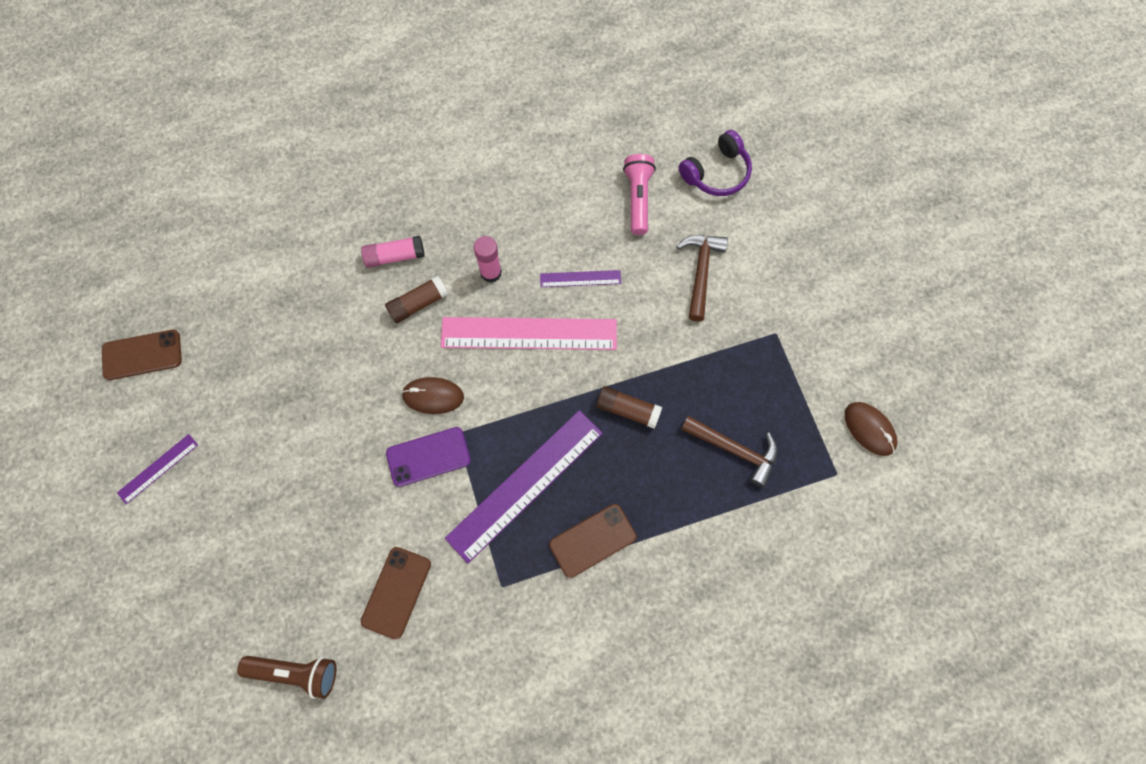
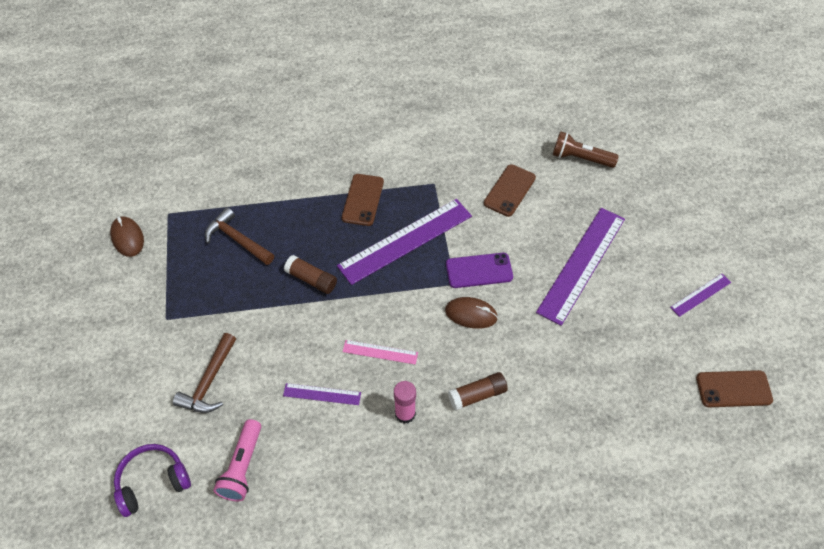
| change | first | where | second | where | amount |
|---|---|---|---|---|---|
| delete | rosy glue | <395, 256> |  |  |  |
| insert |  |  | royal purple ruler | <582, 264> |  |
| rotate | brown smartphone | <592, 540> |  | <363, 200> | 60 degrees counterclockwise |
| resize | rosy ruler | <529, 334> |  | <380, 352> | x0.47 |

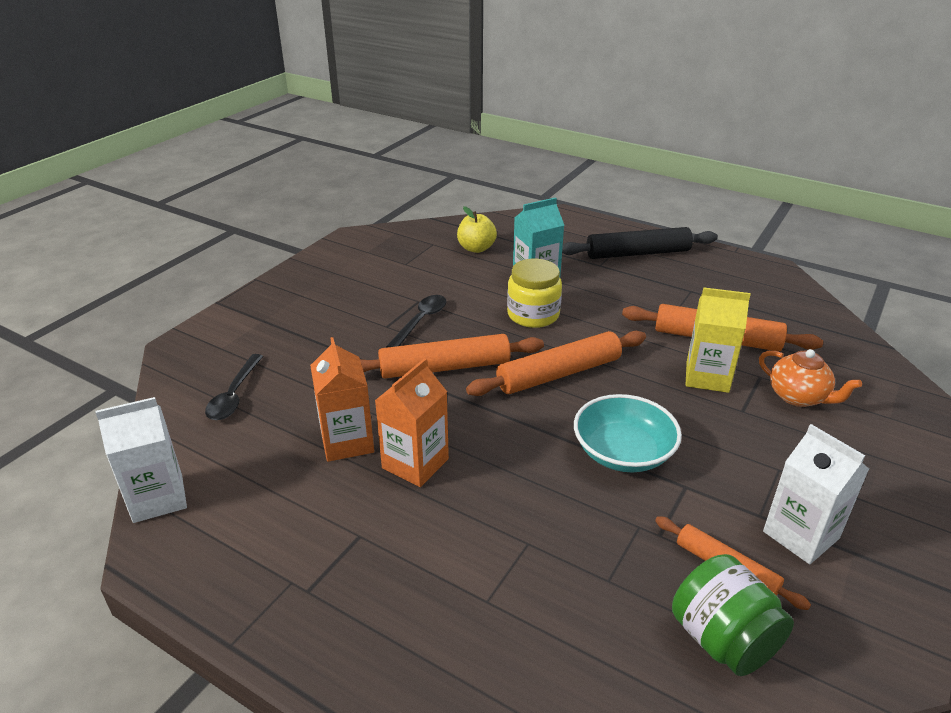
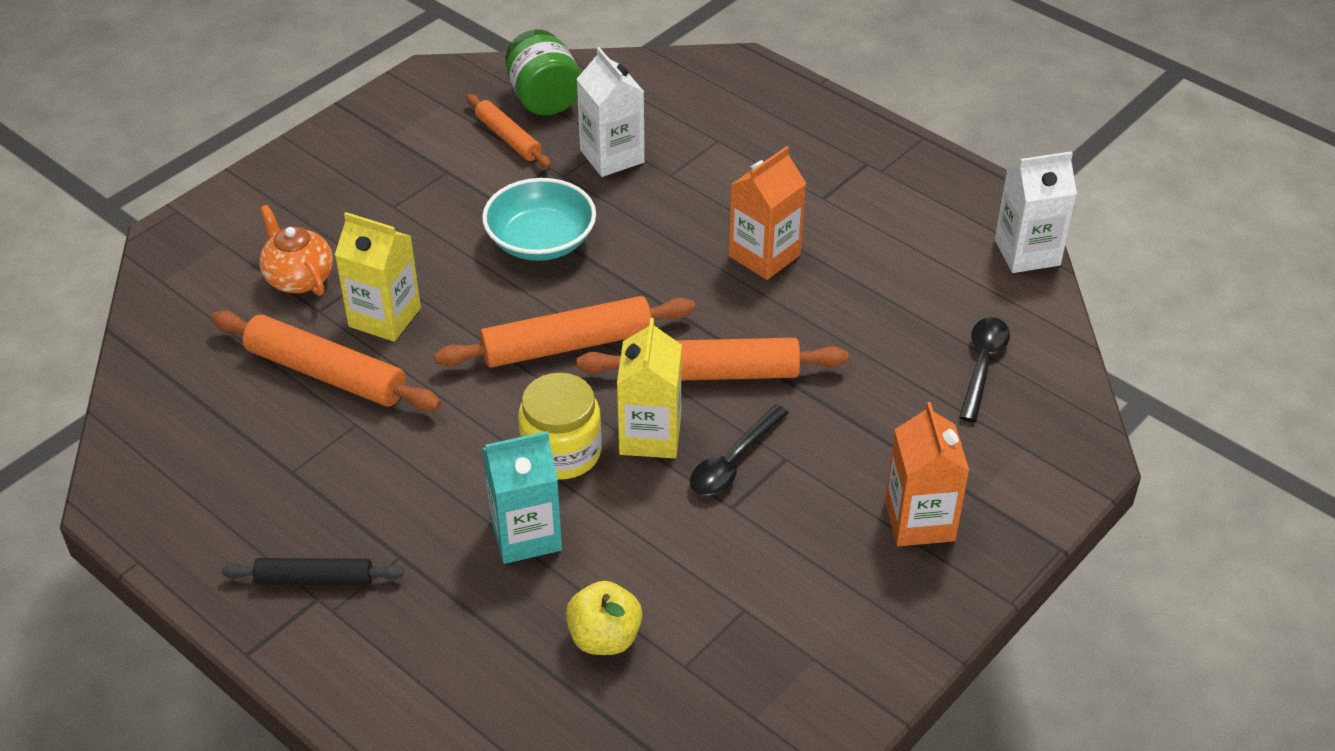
| change | first | where | second | where | amount |
|---|---|---|---|---|---|
| insert |  |  | golden carton | <650, 435> |  |
| move | bright orange carton | <347, 442> |  | <919, 521> |  |
| move | pure white carton | <801, 535> |  | <612, 156> |  |
| resize | ebony pastry roller | <638, 253> |  | <314, 579> | x0.60 |

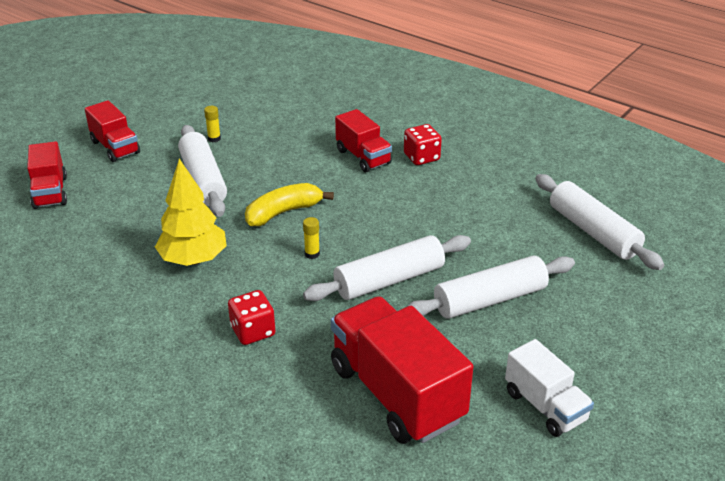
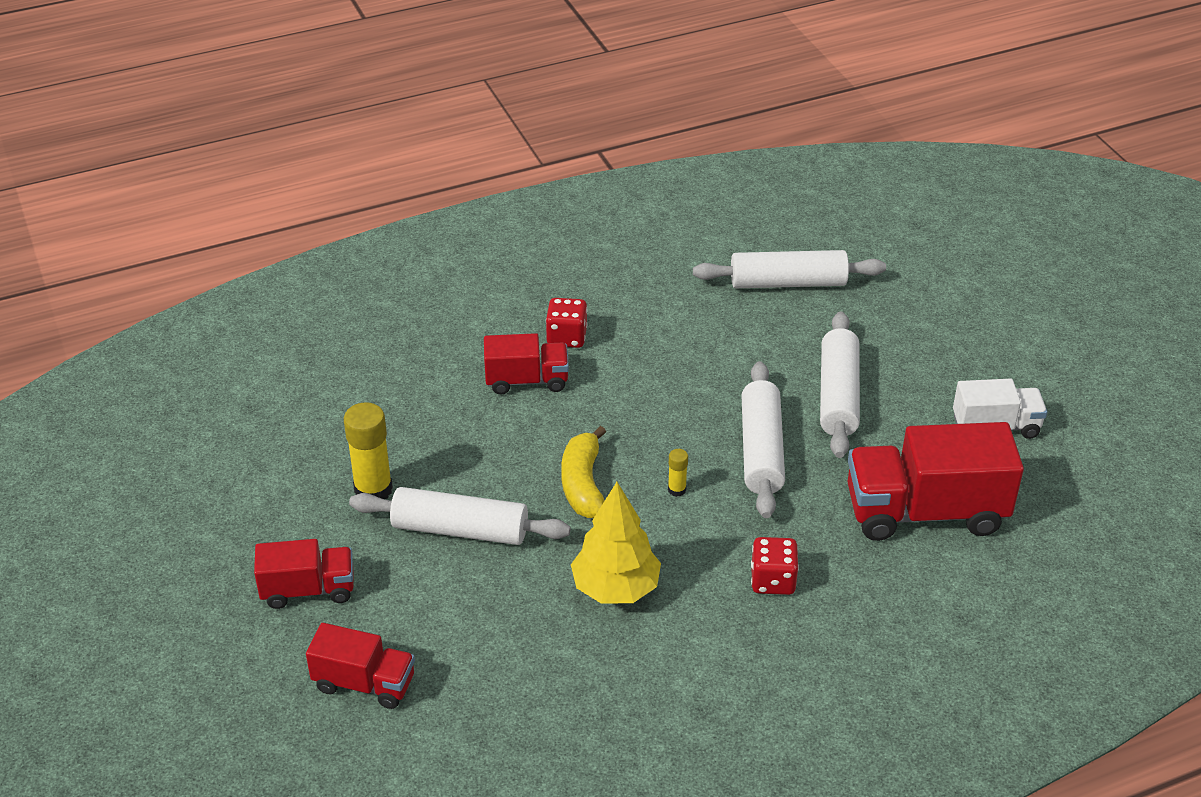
| change | first | where | second | where | amount |
|---|---|---|---|---|---|
| resize | golden glue | <214, 139> |  | <373, 490> | x2.07 |

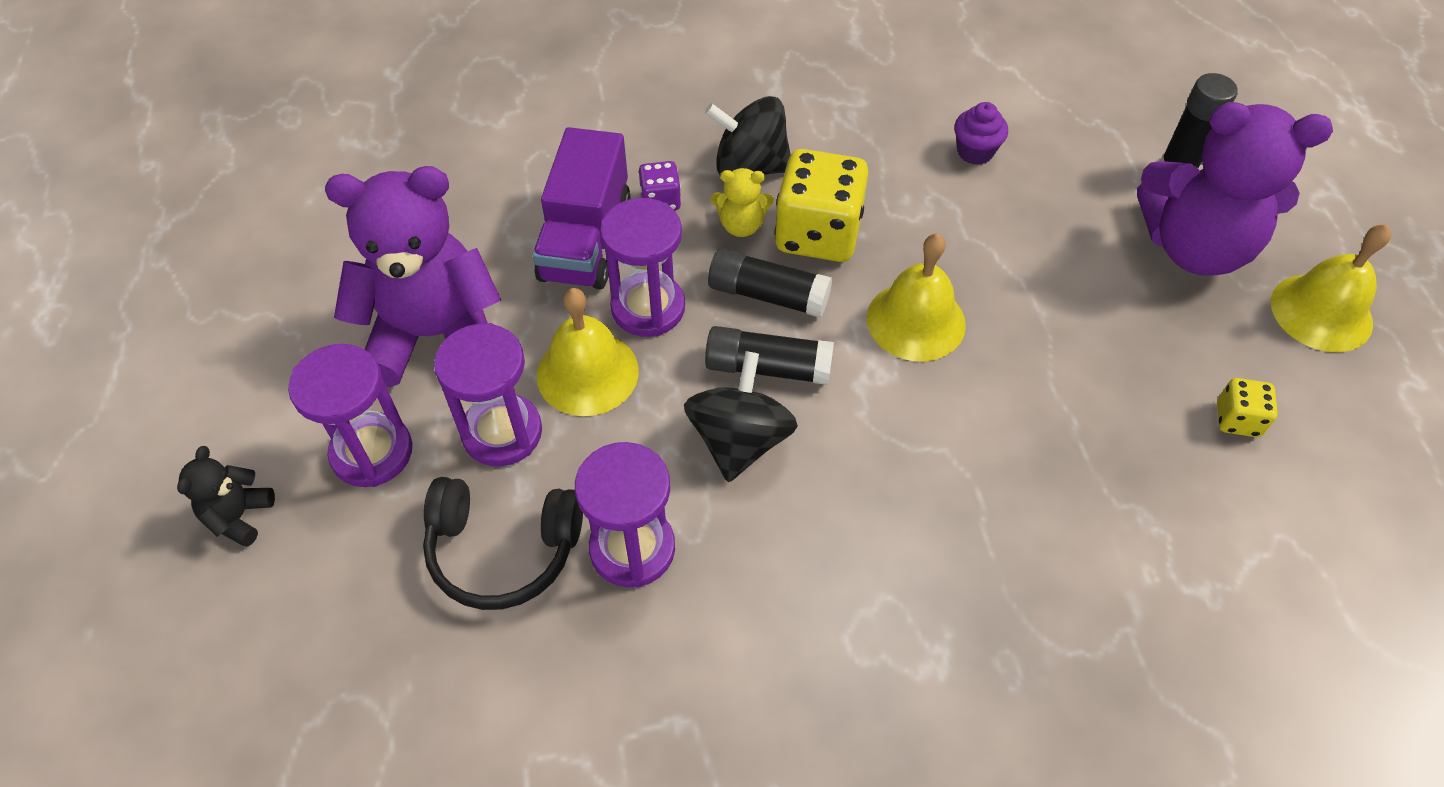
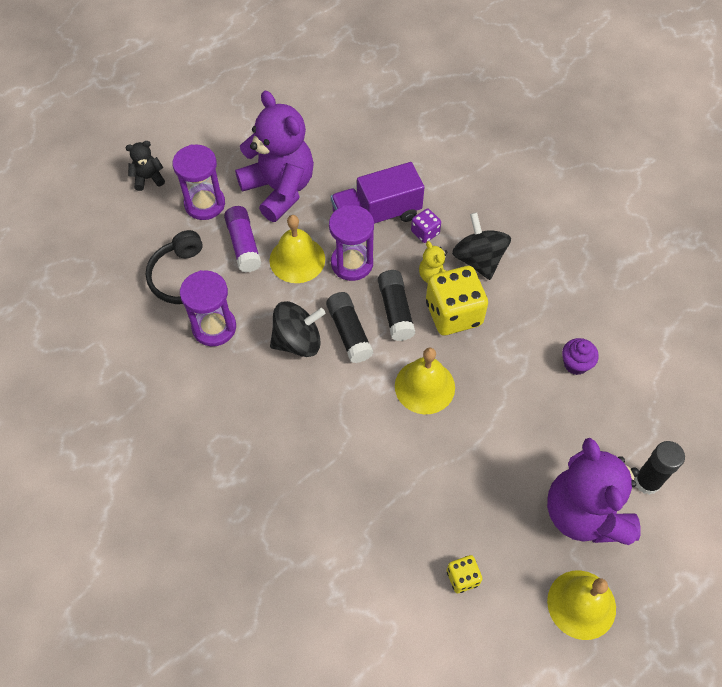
| change | first | where | second | where | amount |
|---|---|---|---|---|---|
| replace | royal purple sand timer | <502, 432> | royal purple glue | <244, 245> |  |

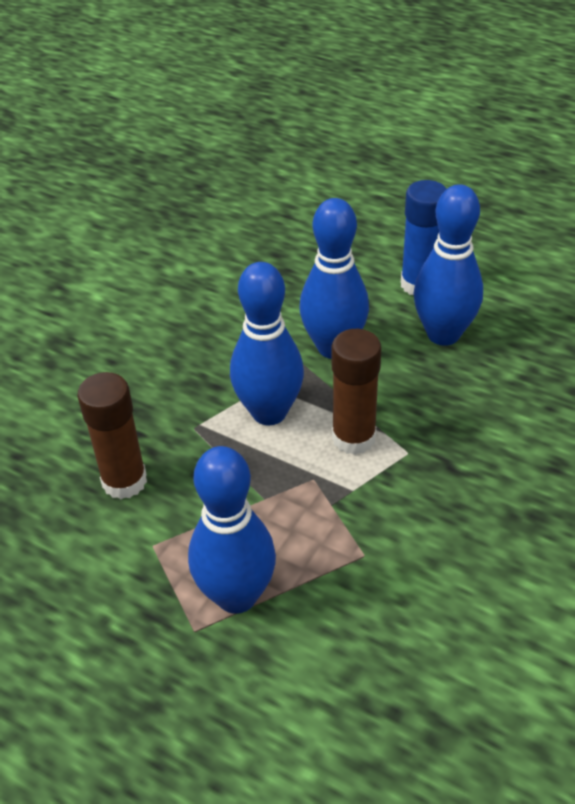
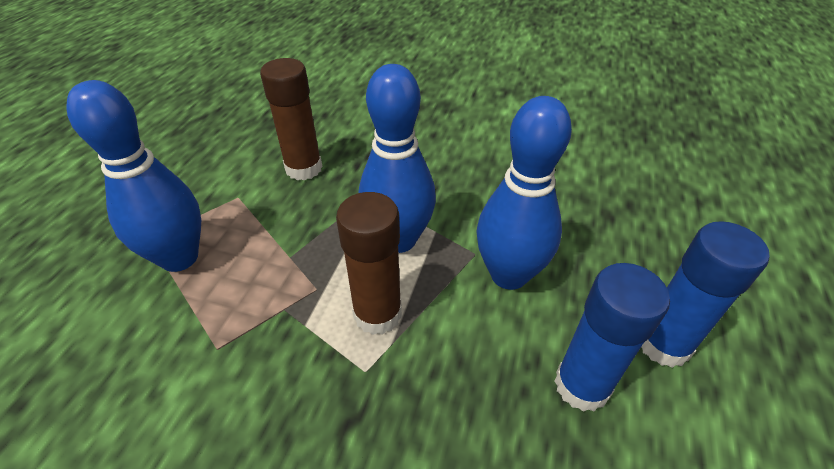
| change | first | where | second | where | amount |
|---|---|---|---|---|---|
| replace | royal blue tenpin | <443, 334> | royal blue glue | <581, 385> |  |

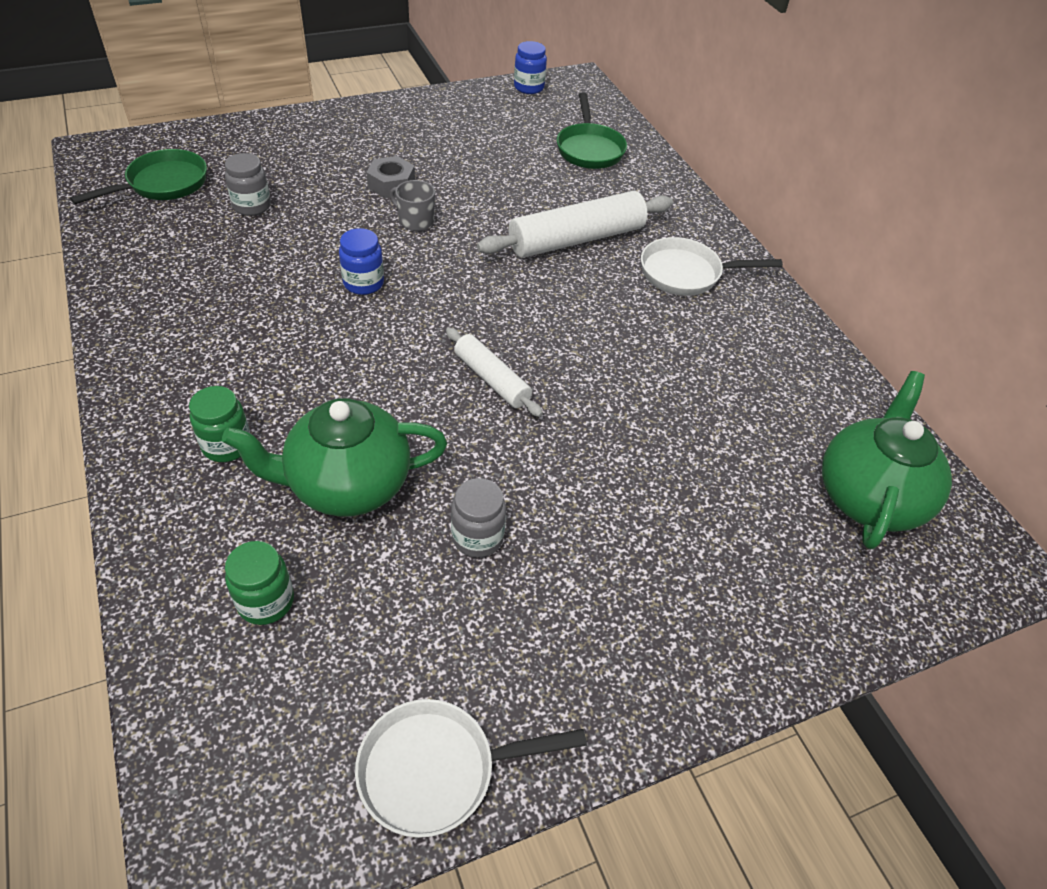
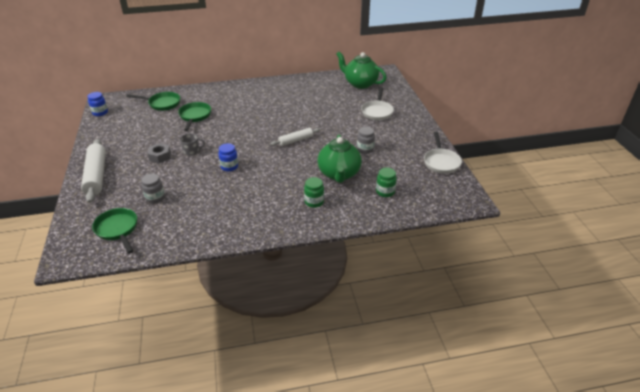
| change | first | where | second | where | amount |
|---|---|---|---|---|---|
| insert |  |  | green skillet | <195, 116> |  |
| move | pure white pastry roller | <576, 239> |  | <96, 175> |  |
| move | pure white skillet | <686, 274> |  | <377, 112> |  |
| rotate | grey coffee mug | <415, 221> |  | <192, 151> | 150 degrees counterclockwise |

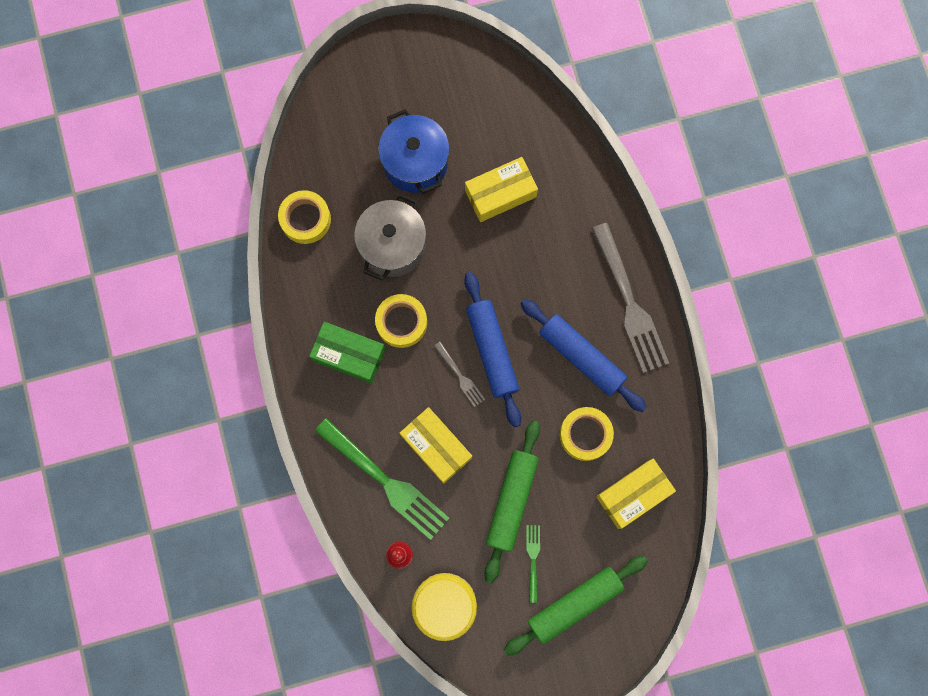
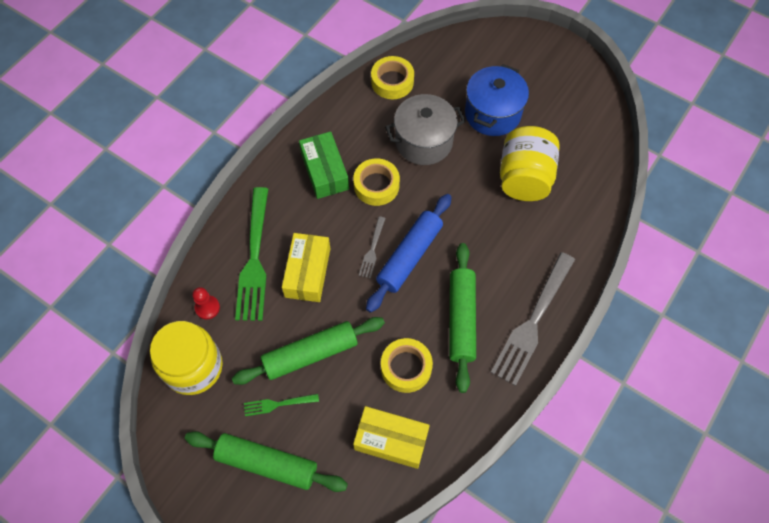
| change | first | where | second | where | amount |
|---|---|---|---|---|---|
| replace | golden package | <500, 193> | golden jam jar | <524, 178> |  |
| recolor | royal blue pastry roller | <581, 357> | green pastry roller | <461, 319> |  |
| rotate | green fork | <533, 559> |  | <278, 404> | 150 degrees counterclockwise |

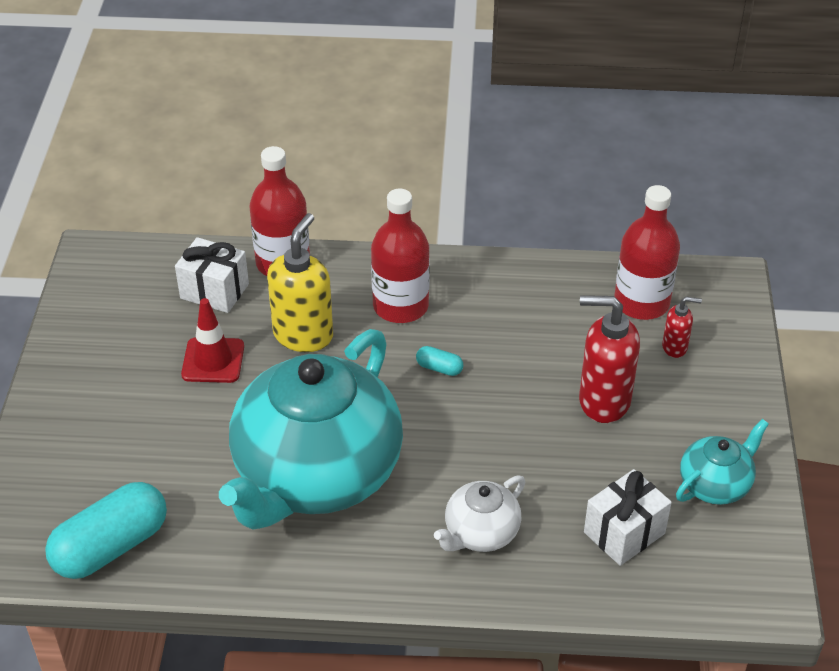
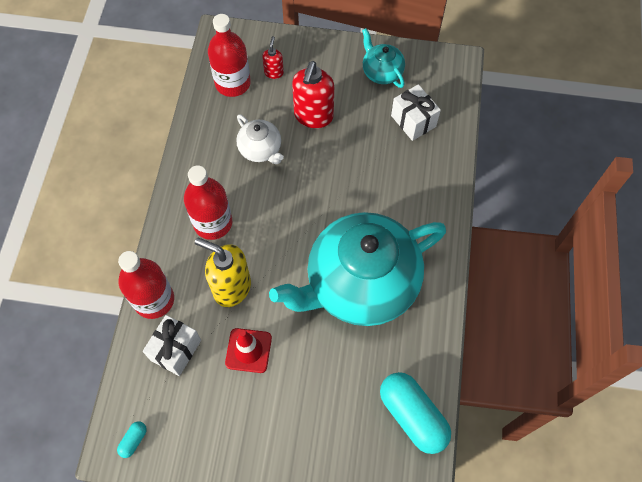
| change | first | where | second | where | amount |
|---|---|---|---|---|---|
| move | teal pill | <439, 368> |  | <133, 440> |  |
| move | pure white china teapot | <480, 533> |  | <260, 150> |  |
| rotate | teal china teapot | <315, 475> |  | <360, 284> | 120 degrees clockwise |

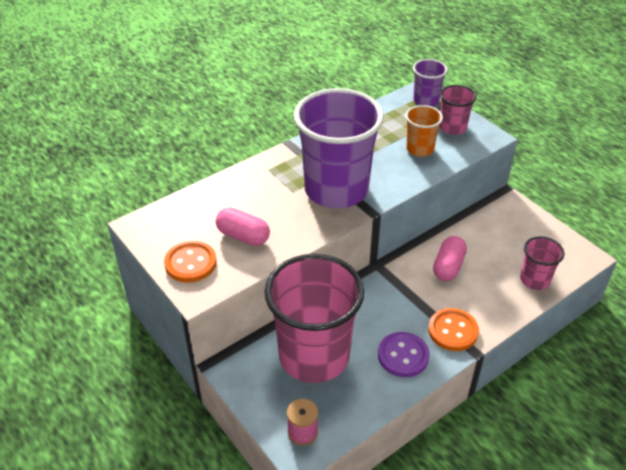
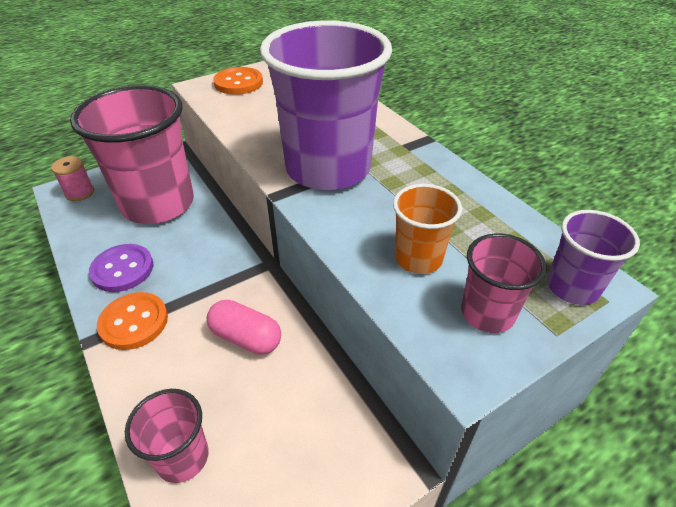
| change | first | where | second | where | amount |
|---|---|---|---|---|---|
| delete | rosy pill | <243, 236> |  |  |  |

